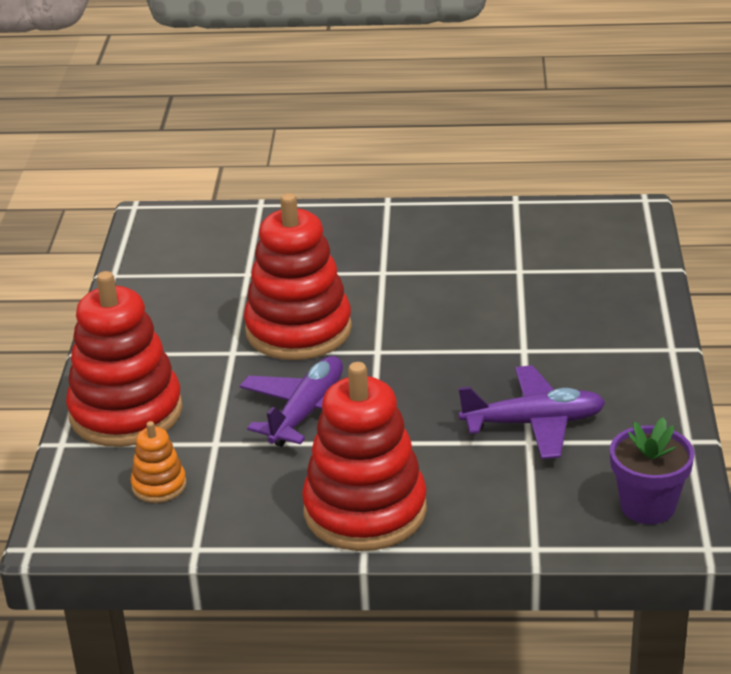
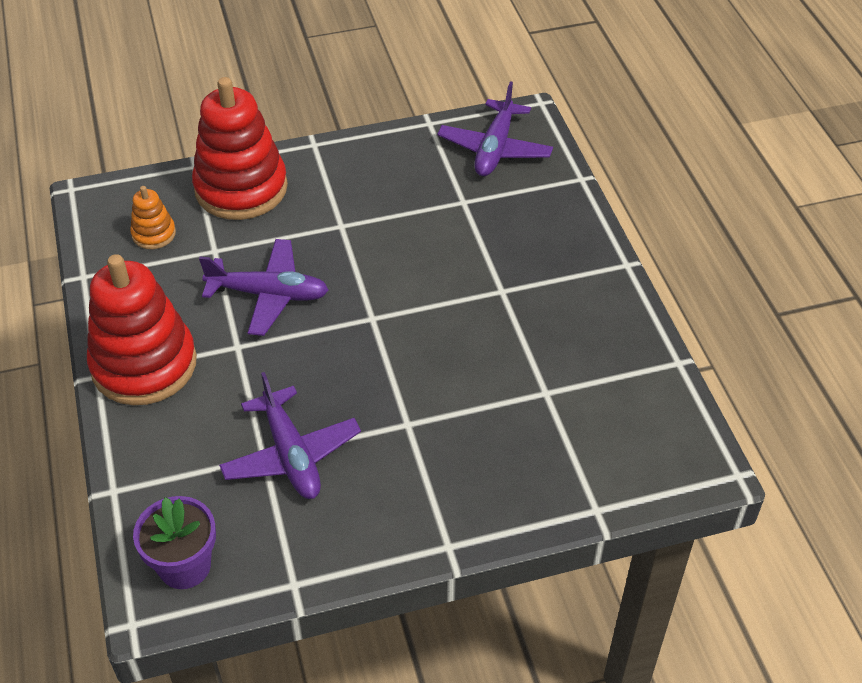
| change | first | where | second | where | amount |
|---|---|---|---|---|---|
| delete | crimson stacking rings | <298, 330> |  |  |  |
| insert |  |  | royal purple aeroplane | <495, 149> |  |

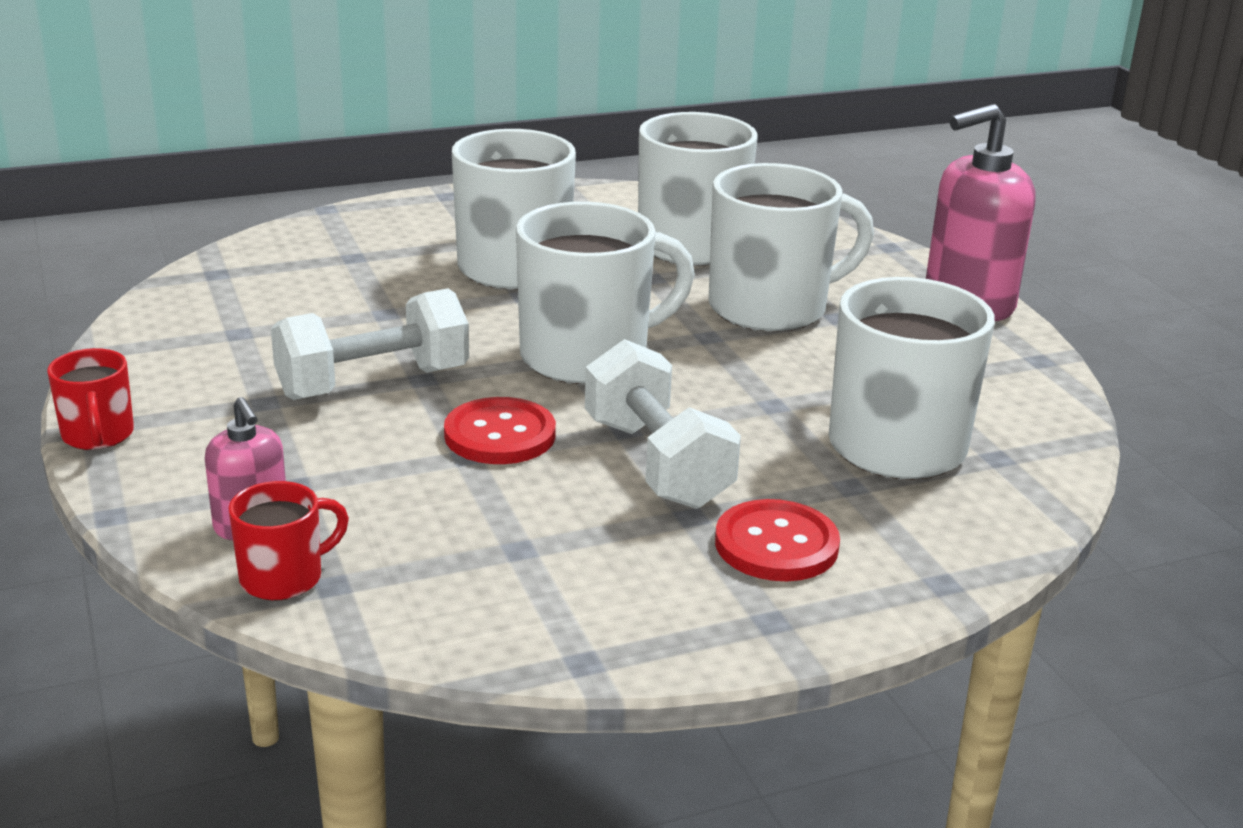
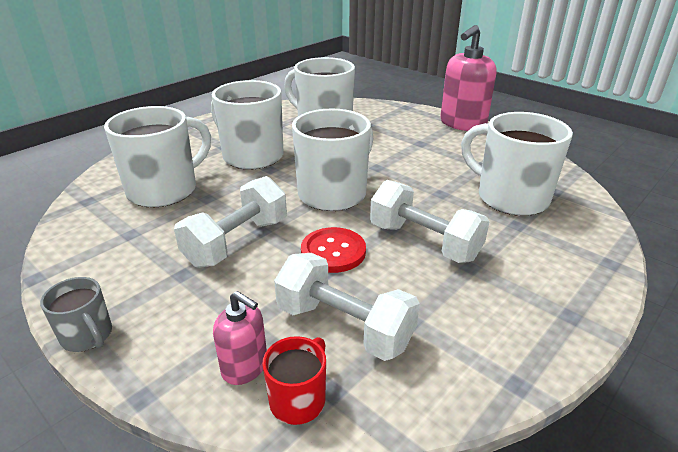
| change | first | where | second | where | amount |
|---|---|---|---|---|---|
| delete | crimson shirt button | <776, 544> |  |  |  |
| insert |  |  | pure white hand weight | <344, 326> |  |
| move | pure white coffee mug | <771, 308> |  | <165, 190> |  |
| recolor | crimson coffee mug | <98, 436> | grey coffee mug | <87, 336> |  |

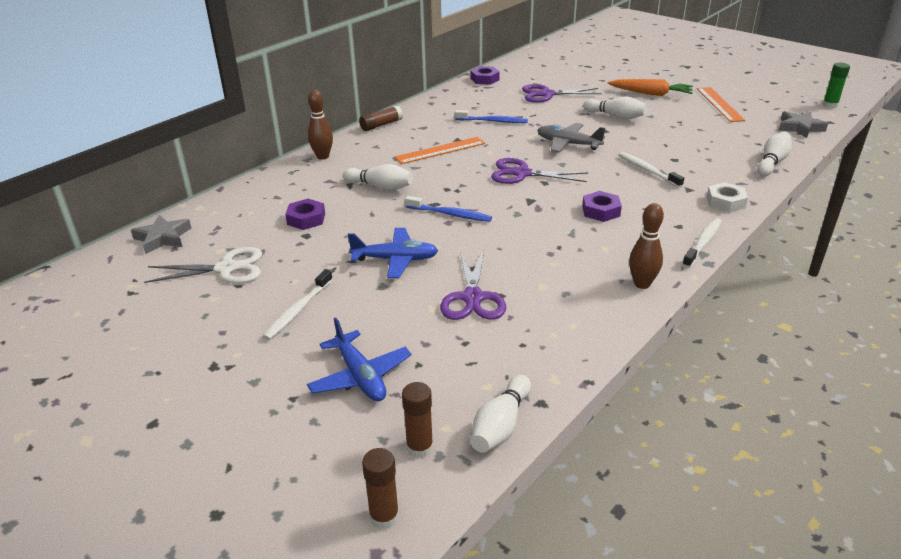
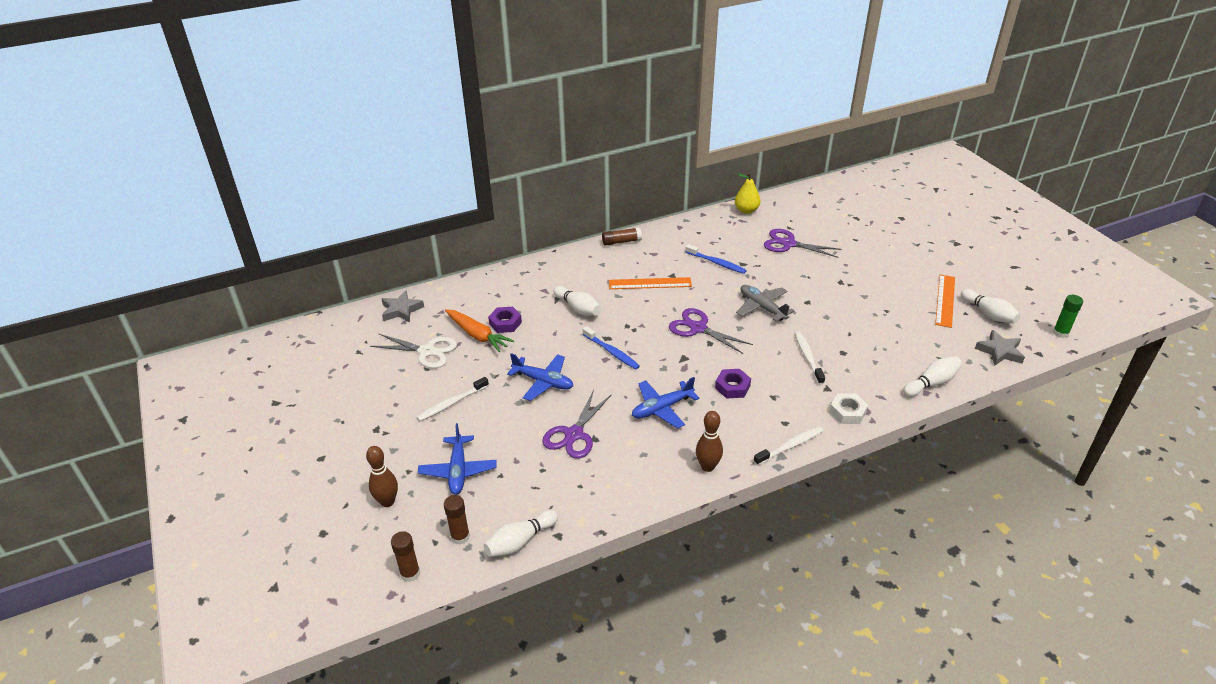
| change | first | where | second | where | amount |
|---|---|---|---|---|---|
| insert |  |  | royal blue aeroplane | <662, 408> |  |
| move | brown tenpin | <323, 156> |  | <387, 501> |  |
| move | pure white tenpin | <615, 116> |  | <988, 314> |  |
| move | bright orange root vegetable | <651, 93> |  | <477, 335> |  |
| replace | royal purple nut | <484, 79> | golden pear fruit | <746, 210> |  |

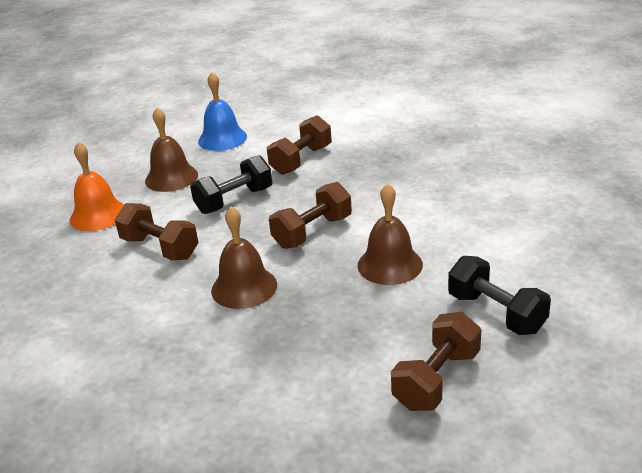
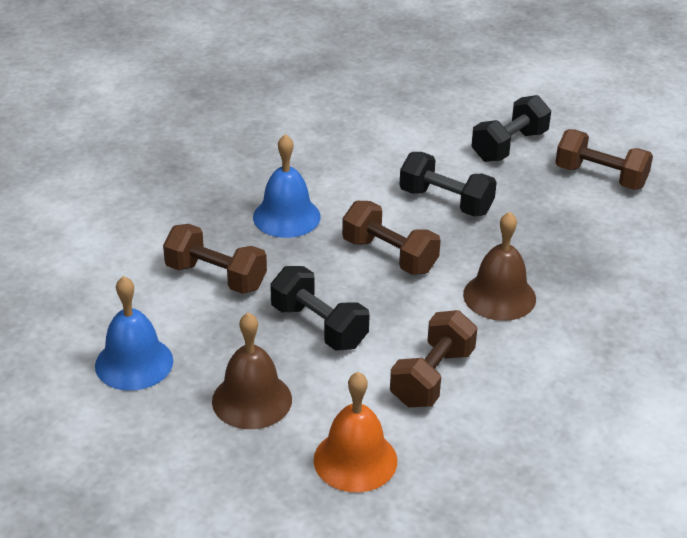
| change | first | where | second | where | amount |
|---|---|---|---|---|---|
| insert |  |  | royal blue school bell | <286, 217> |  |
| replace | brown school bell | <390, 264> | ebony hand weight | <446, 202> |  |

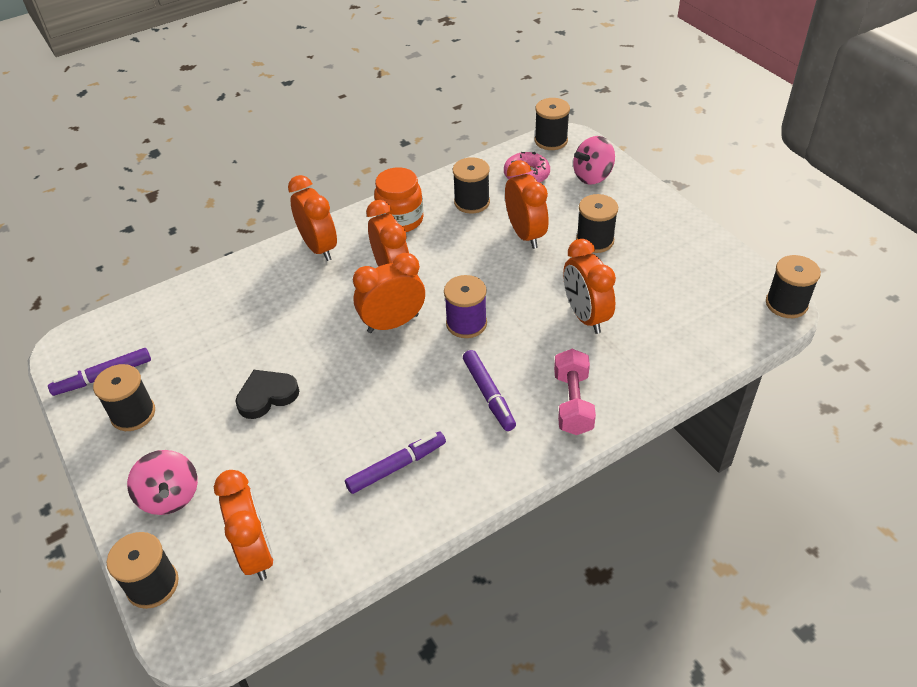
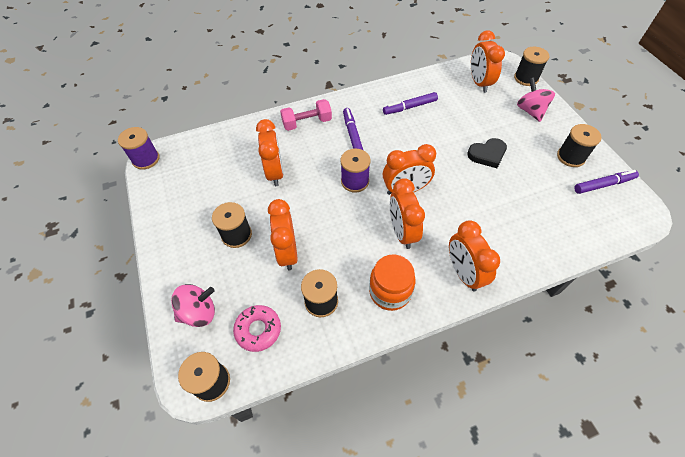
| change | first | where | second | where | amount |
|---|---|---|---|---|---|
| recolor | ebony bobbin | <786, 304> | royal purple bobbin | <146, 159> |  |
| rotate | rosy hand weight | <572, 403> |  | <307, 123> | 60 degrees clockwise |

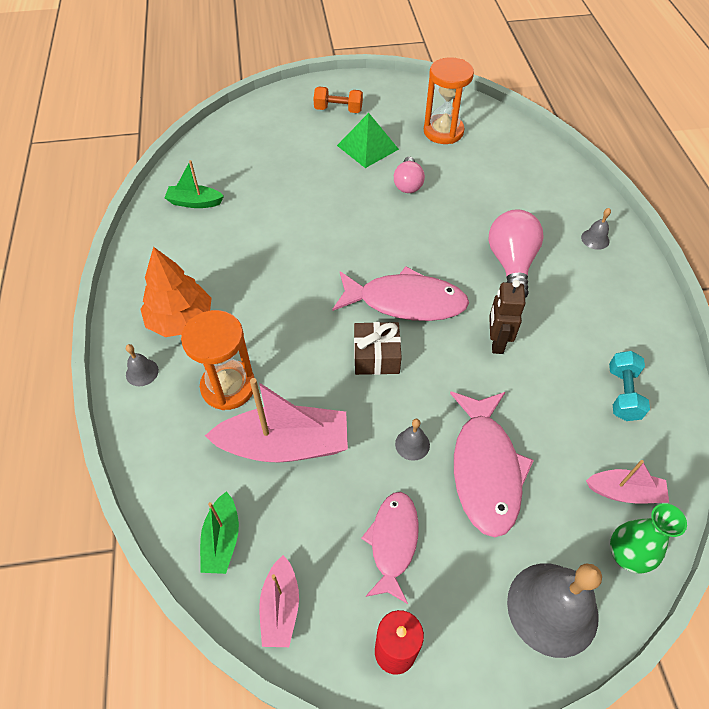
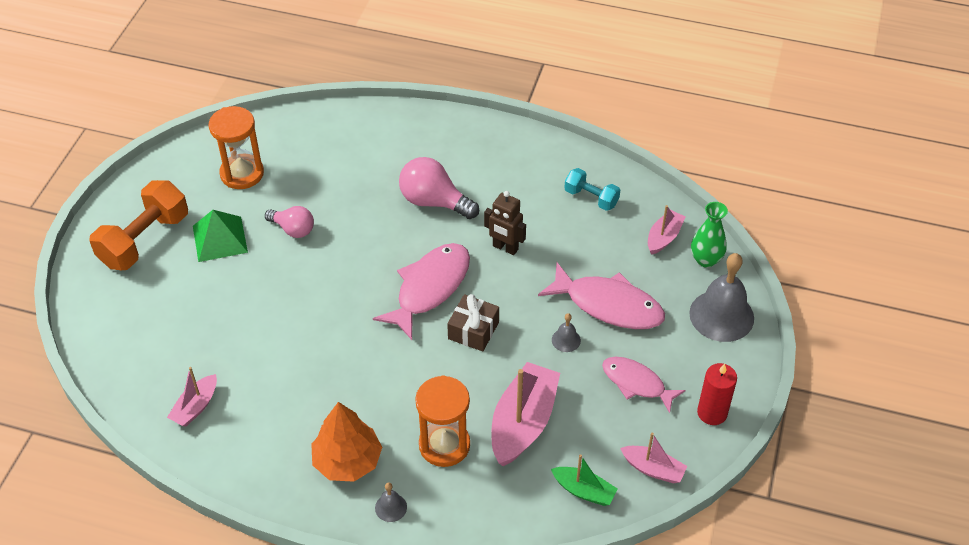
| change | first | where | second | where | amount |
|---|---|---|---|---|---|
| delete | grey school bell | <595, 239> |  |  |  |
| recolor | green toy boat | <194, 202> | rosy toy boat | <196, 407> |  |
| resize | bright orange hand weight | <338, 110> |  | <144, 240> | x1.79 |

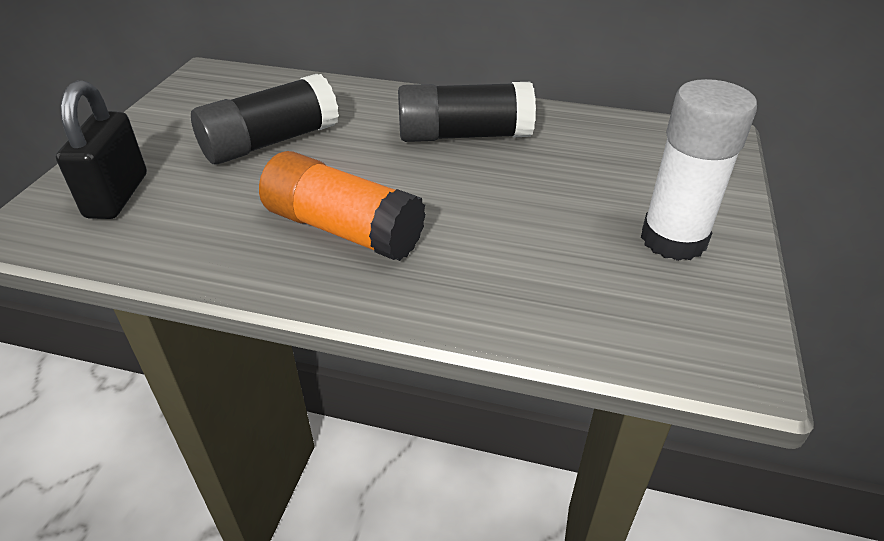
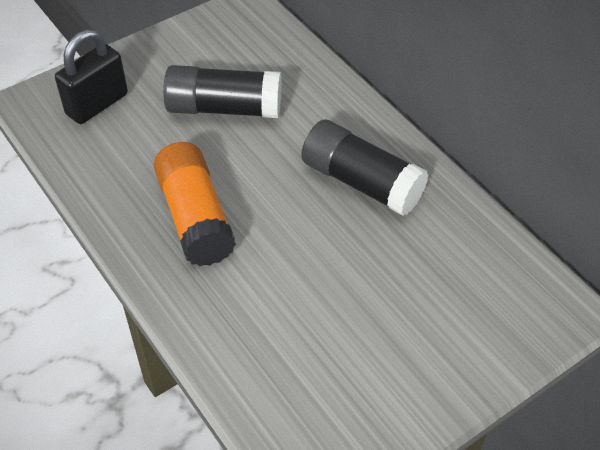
| change | first | where | second | where | amount |
|---|---|---|---|---|---|
| delete | pure white glue | <673, 239> |  |  |  |

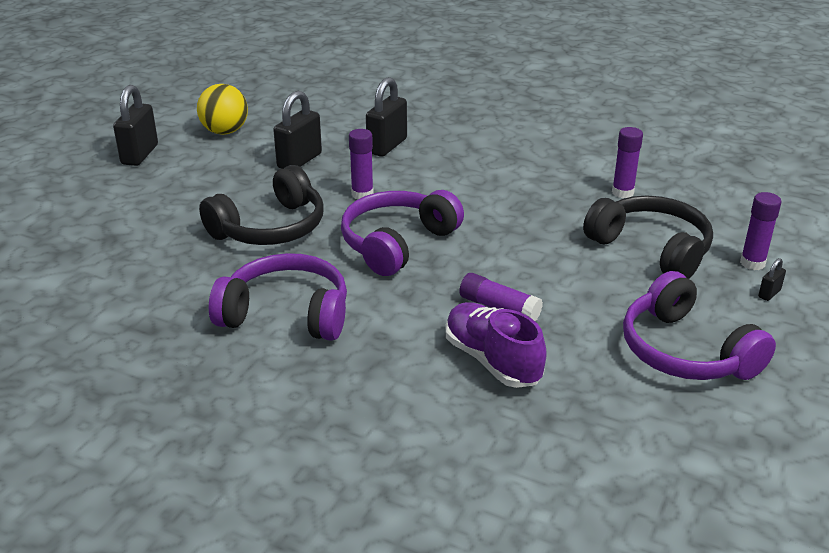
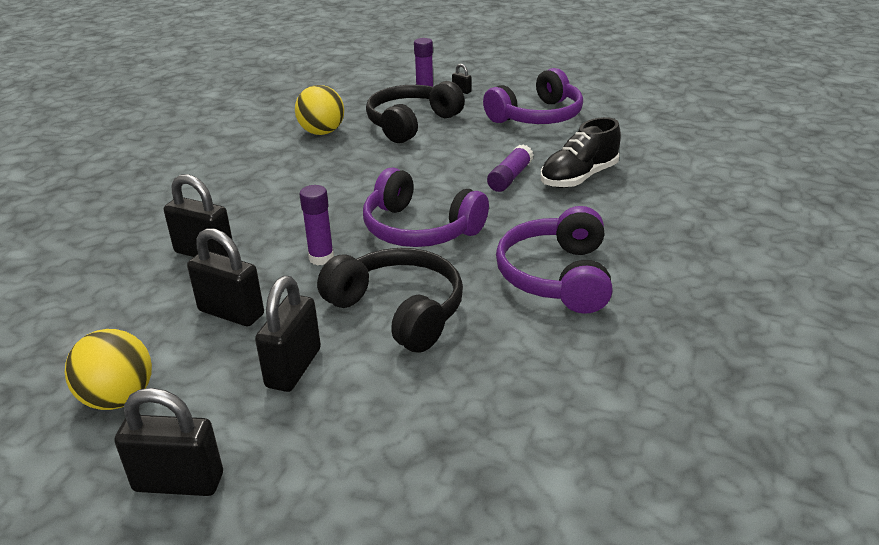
| change | first | where | second | where | amount |
|---|---|---|---|---|---|
| insert |  |  | ebony padlock | <293, 368> |  |
| replace | royal purple glue | <622, 192> | golden play ball | <322, 132> |  |
| recolor | royal purple shoe | <492, 361> | ebony shoe | <579, 177> |  |

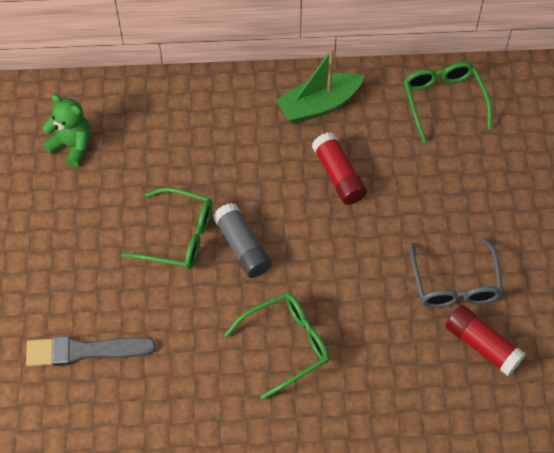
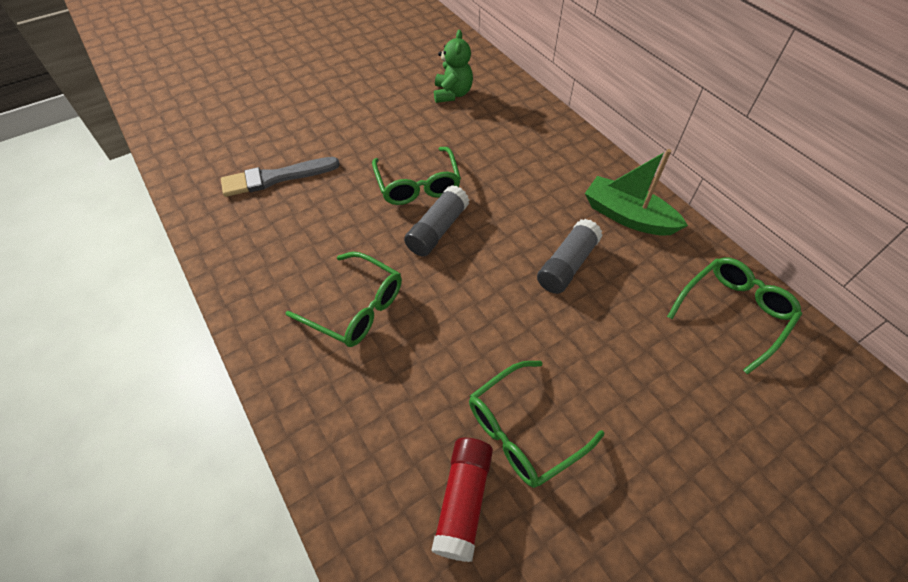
| change | first | where | second | where | amount |
|---|---|---|---|---|---|
| recolor | crimson glue | <338, 175> | grey glue | <567, 265> |  |
| recolor | grey glasses | <455, 284> | green glasses | <523, 430> |  |
| rotate | grey paint brush | <84, 351> |  | <276, 178> | 75 degrees counterclockwise |

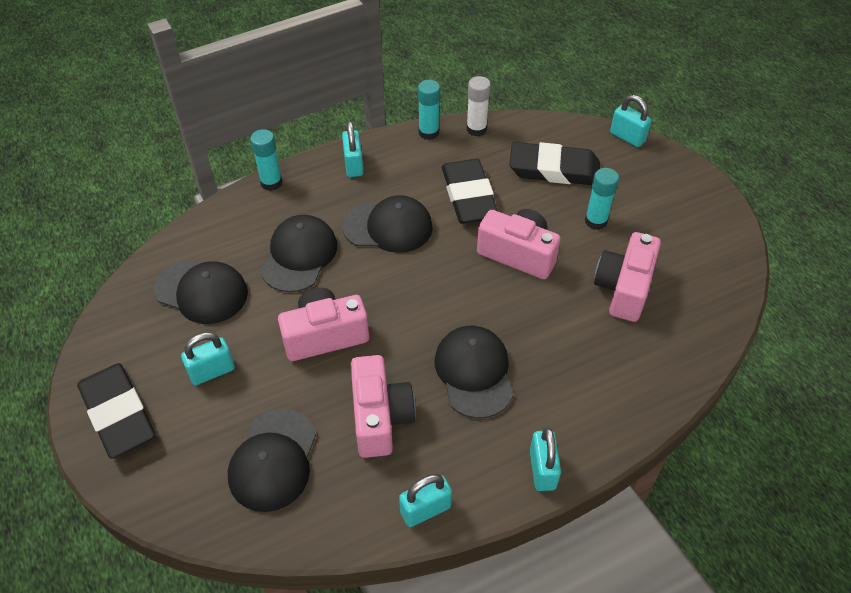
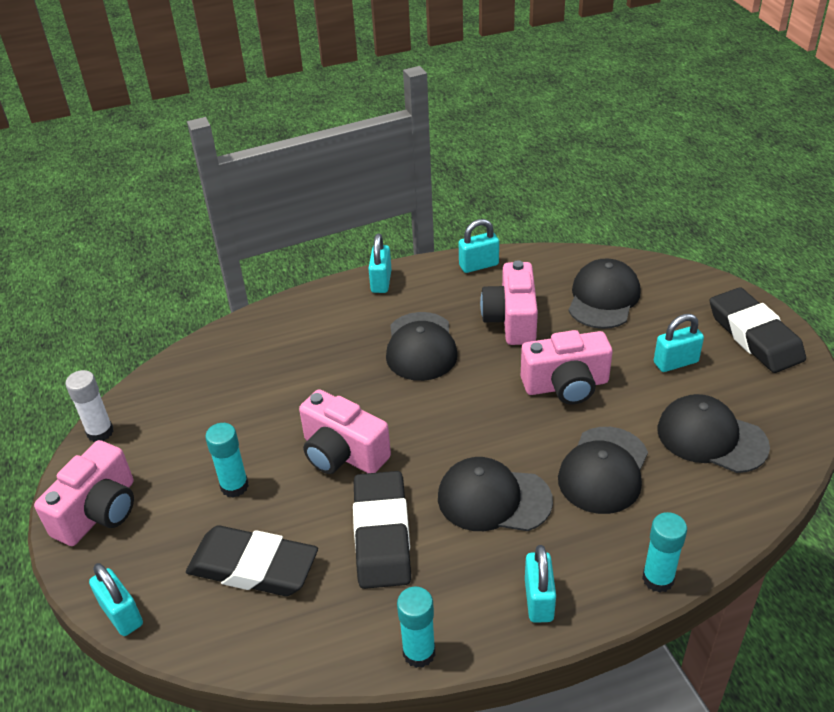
| change | first | where | second | where | amount |
|---|---|---|---|---|---|
| move | pure white glue | <476, 129> |  | <100, 432> |  |
| move | rosy camera | <623, 288> |  | <99, 512> |  |

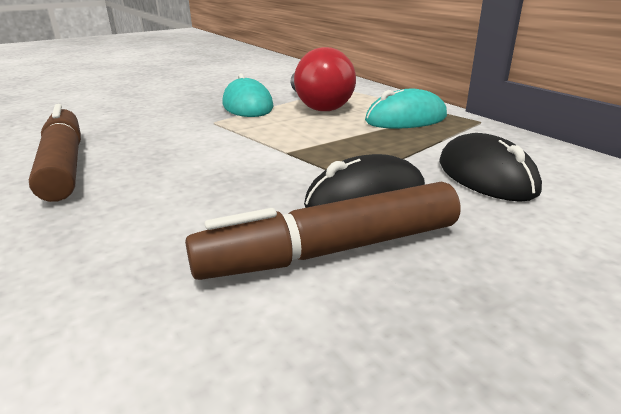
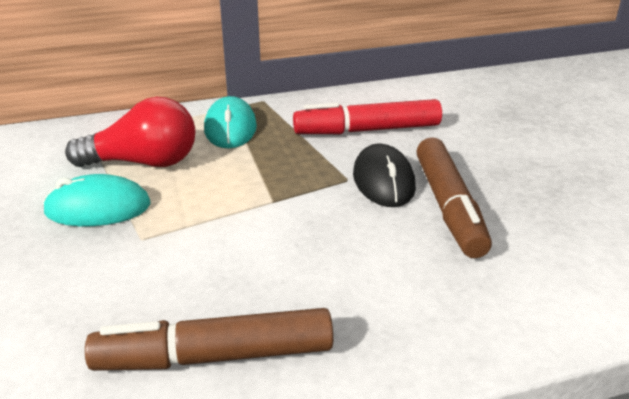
| change | first | where | second | where | amount |
|---|---|---|---|---|---|
| replace | ebony PC mouse | <486, 176> | crimson marker pen | <367, 130> |  |

